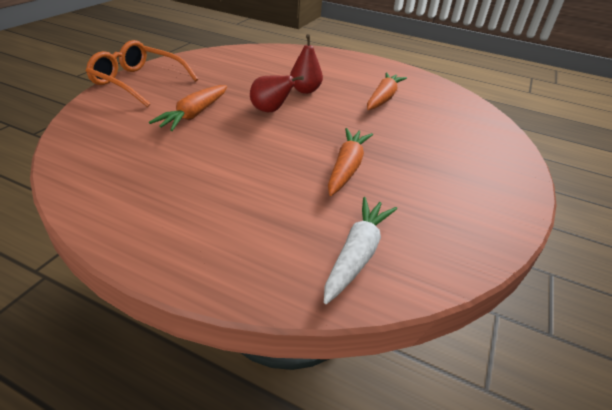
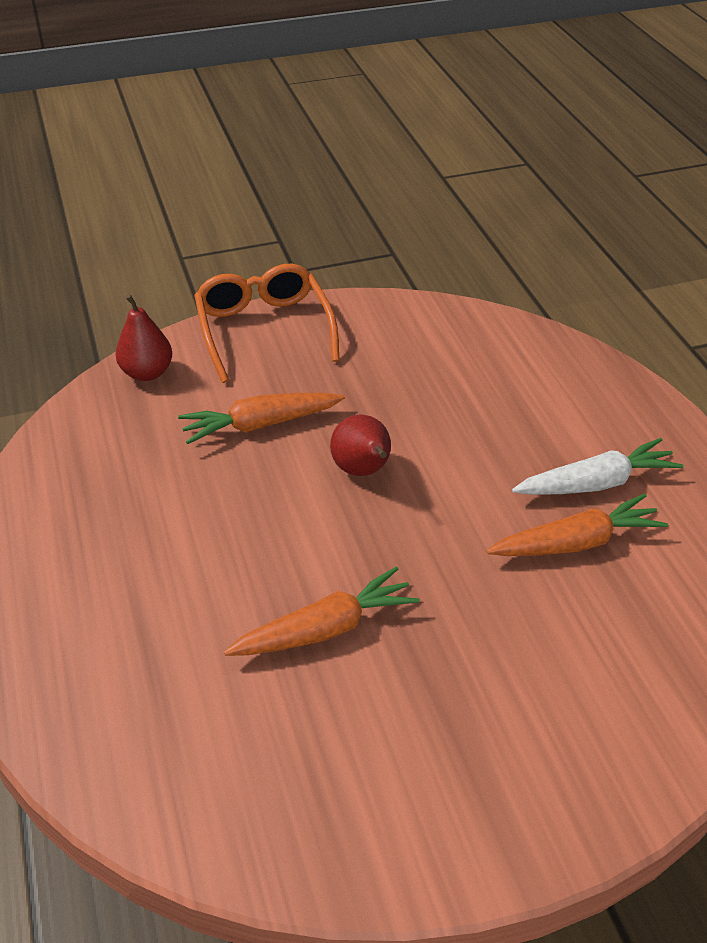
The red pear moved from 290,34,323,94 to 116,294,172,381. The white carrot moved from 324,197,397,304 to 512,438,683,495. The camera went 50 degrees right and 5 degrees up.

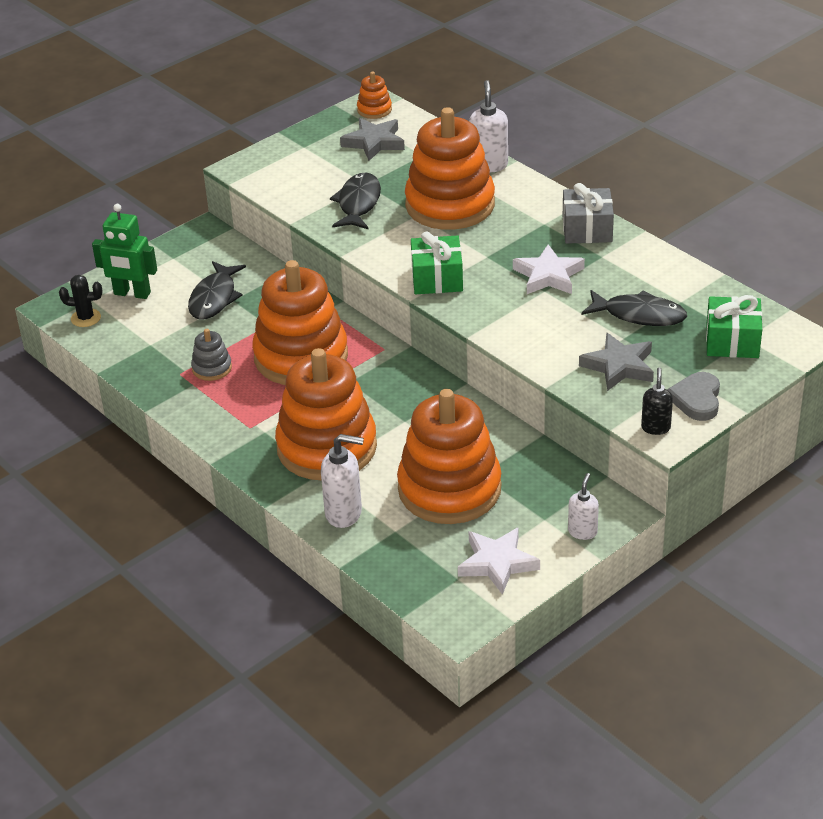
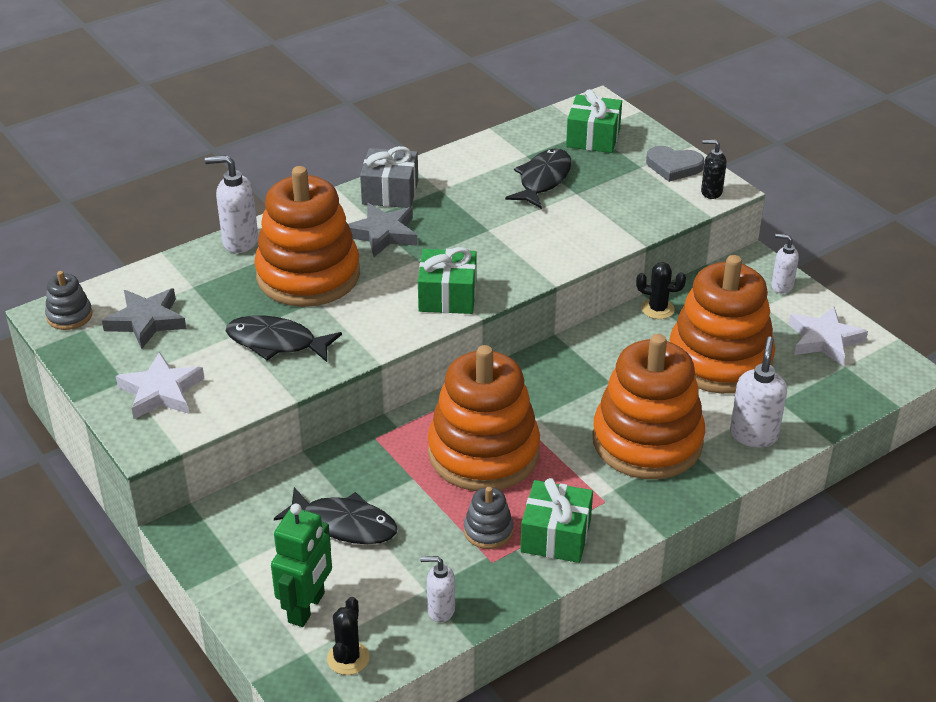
The orange stacking toy at 357,71,392,119 became the grey stacking toy at 45,271,93,330. The white star moved from 513,244,585,294 to 116,352,204,419. The grey star moved from 579,333,654,391 to 348,203,418,257. The white soap dispenser at 420,556,455,622 appeared. The green gift at 520,478,593,563 appeared. The black cactus at 636,262,686,319 appeared. The camera went 85 degrees left and 0 degrees up.

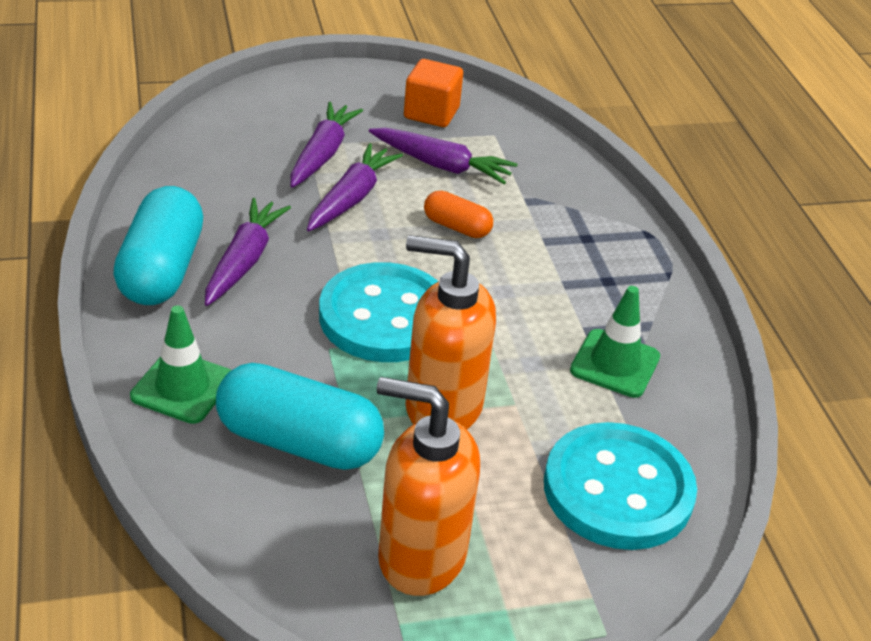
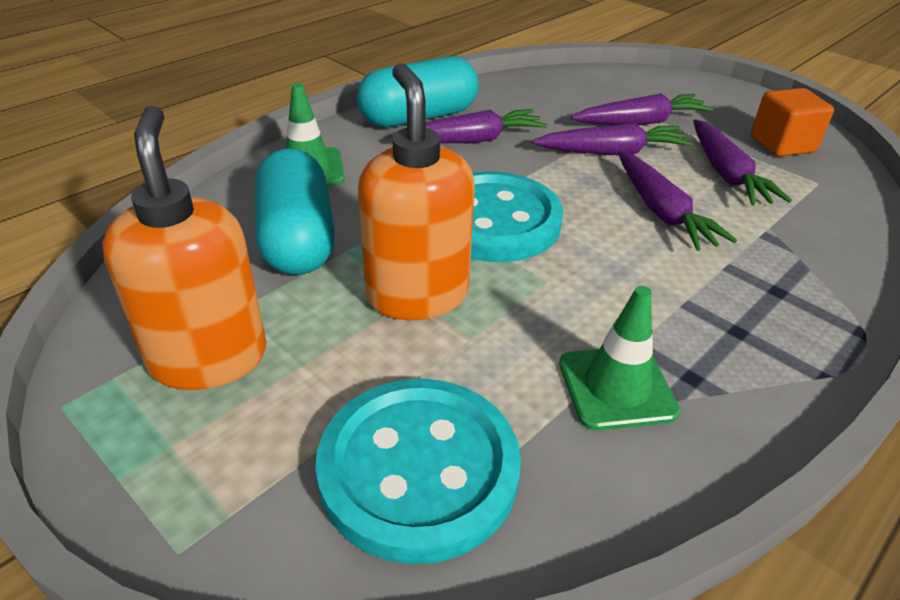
The orange capsule at 424,191,493,238 was replaced by the purple carrot at 618,151,737,251. The camera went 60 degrees right and 0 degrees up.

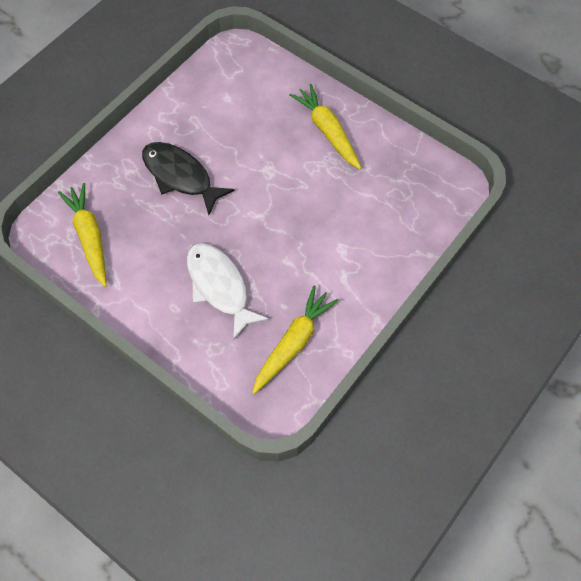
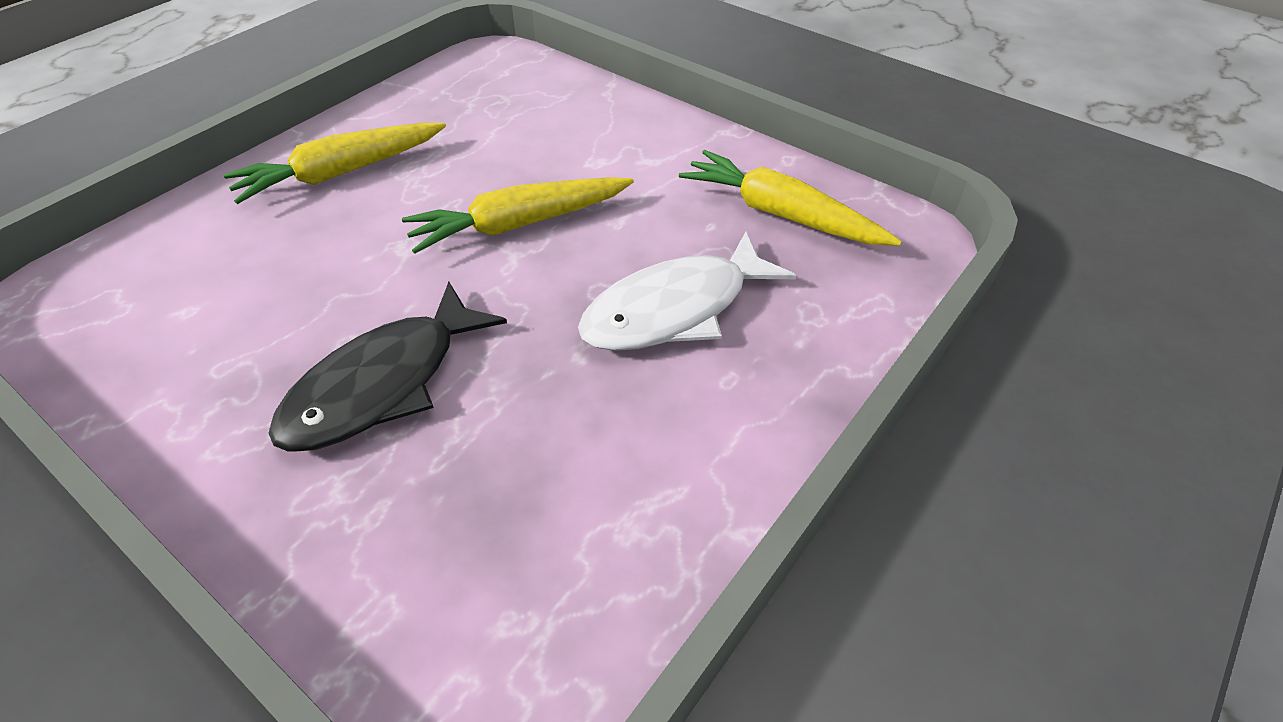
The yellow carrot moved from 58,183,107,287 to 402,177,634,254. The camera went 90 degrees left and 15 degrees down.

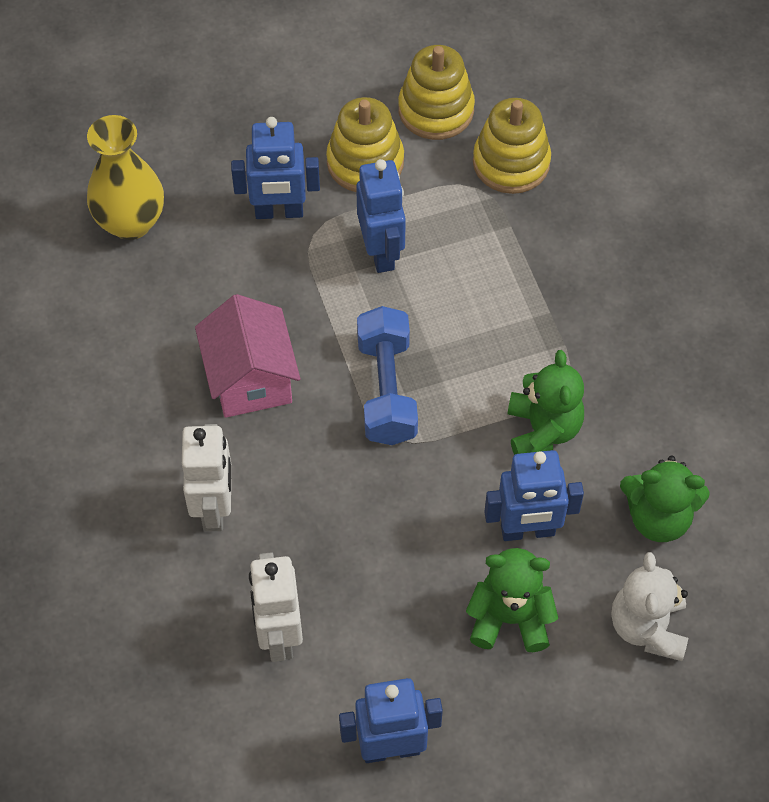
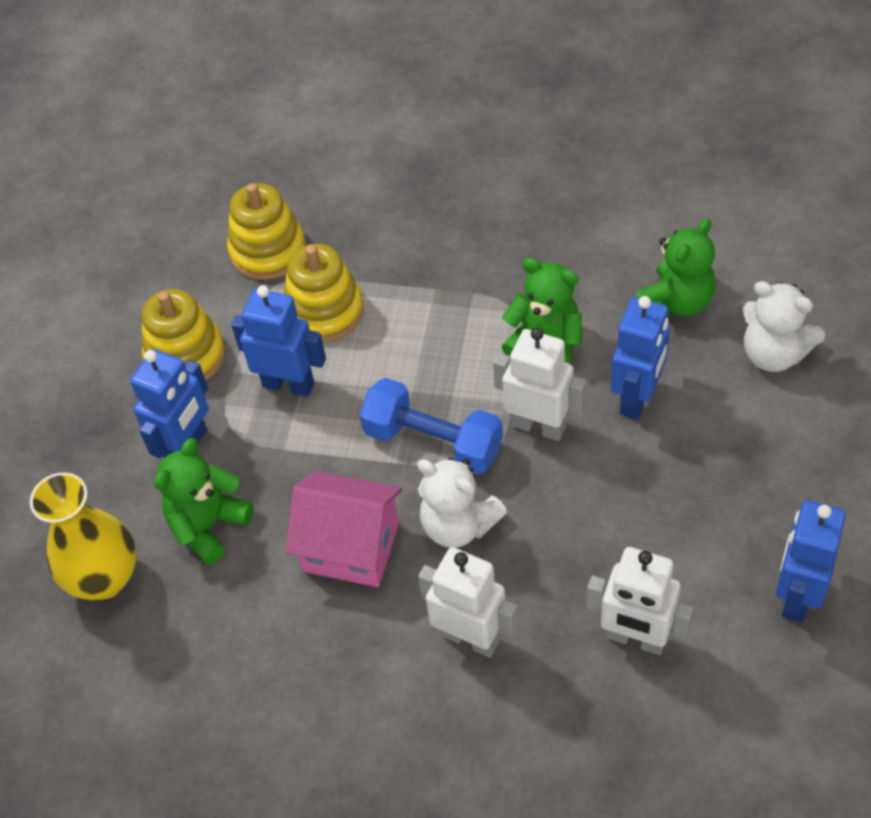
The green teddy bear moved from 466,548,558,652 to 154,438,254,565. The yellow stacking toy moved from 398,45,475,140 to 284,244,364,342. The white teddy bear at 417,458,507,548 appeared. The white robot at 493,327,586,441 appeared. The camera went 55 degrees left and 5 degrees down.

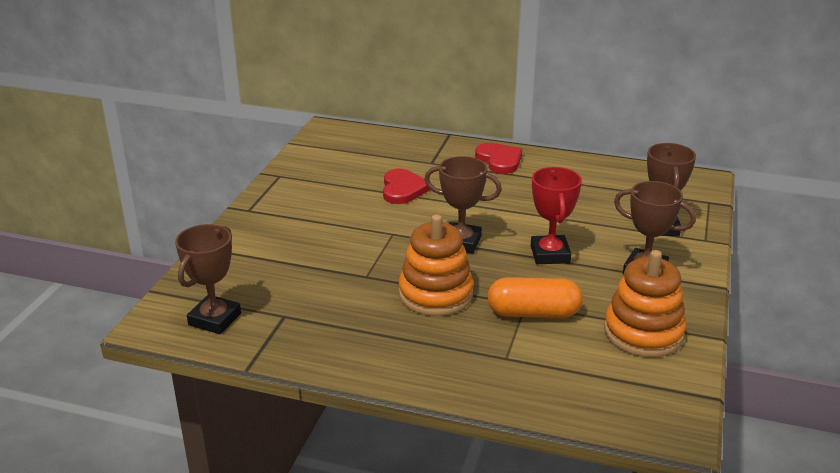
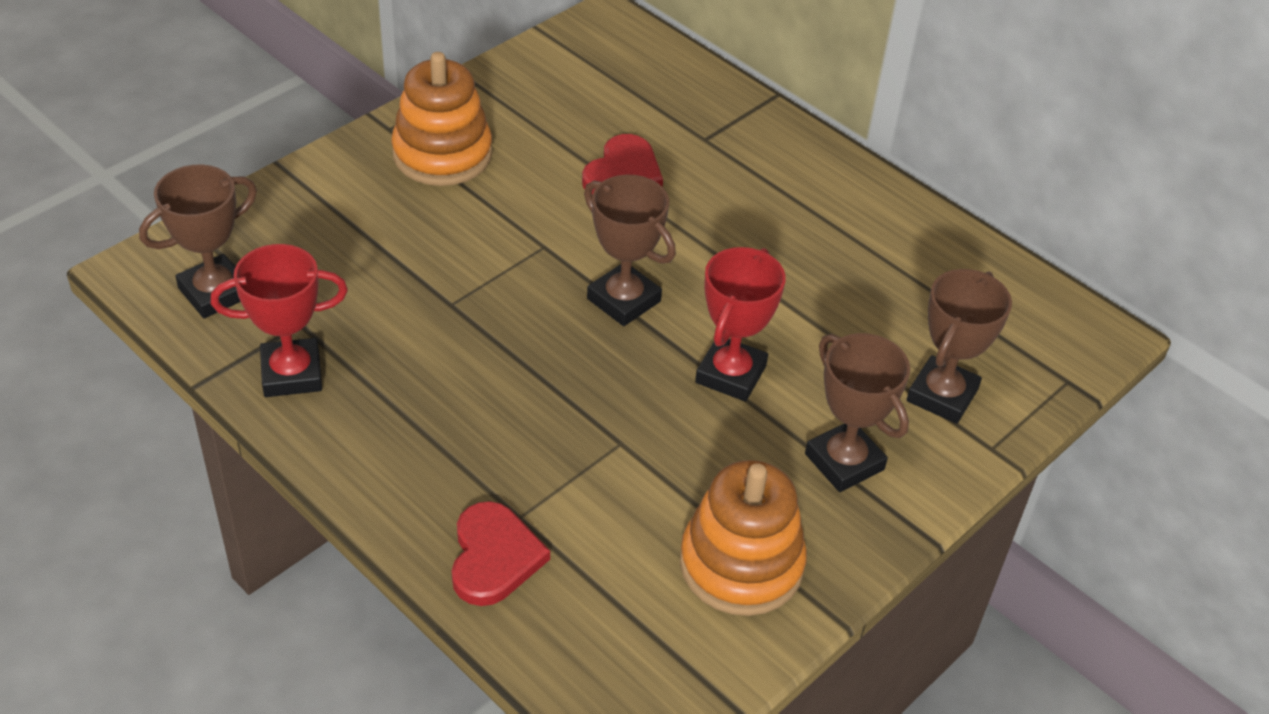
The red trophy at 211,244,348,397 appeared. The orange stacking toy moved from 399,214,474,316 to 391,52,492,186. The red heart moved from 475,143,522,174 to 452,501,550,606. The orange capsule at 487,277,583,318 disappeared. The camera went 25 degrees right and 15 degrees up.

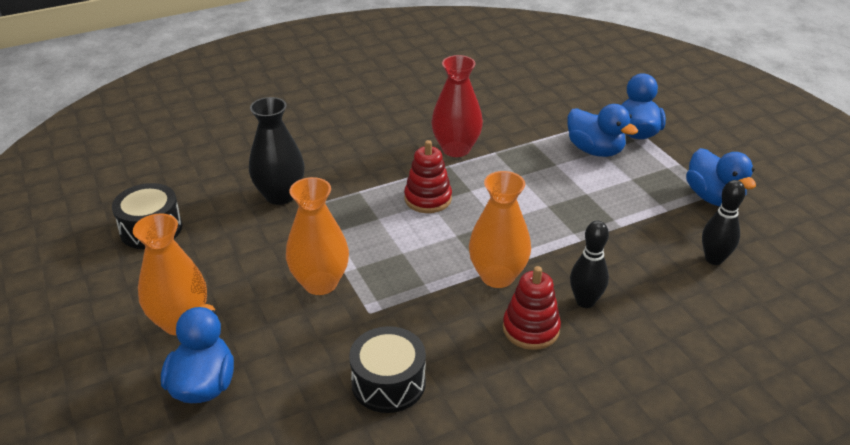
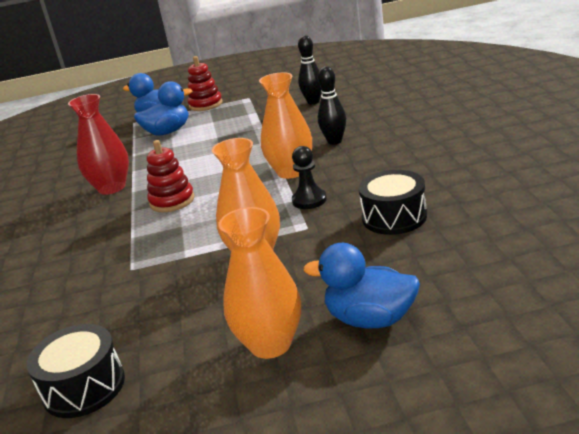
The red stacking toy moved from 503,266,561,350 to 188,56,222,111. The black pawn at 292,146,327,209 appeared. The black vase at 249,97,304,205 disappeared. The blue duck at 686,148,756,206 disappeared. The camera went 70 degrees left and 10 degrees down.

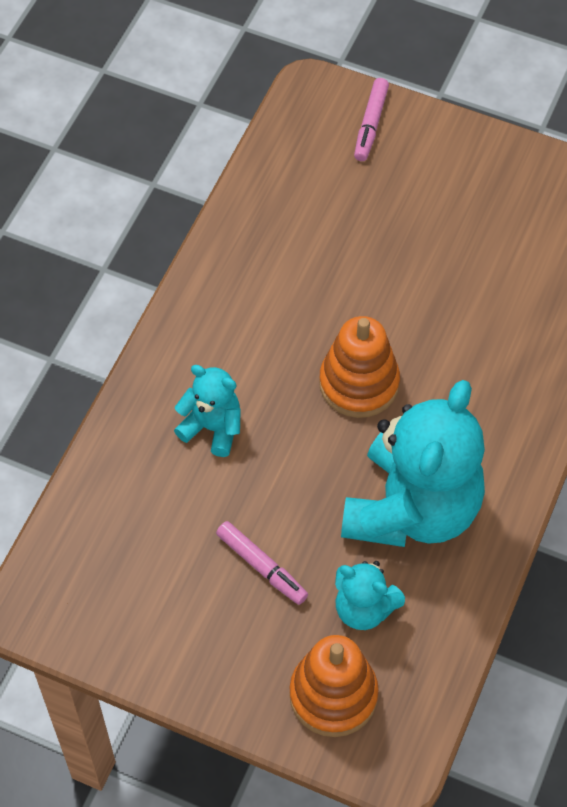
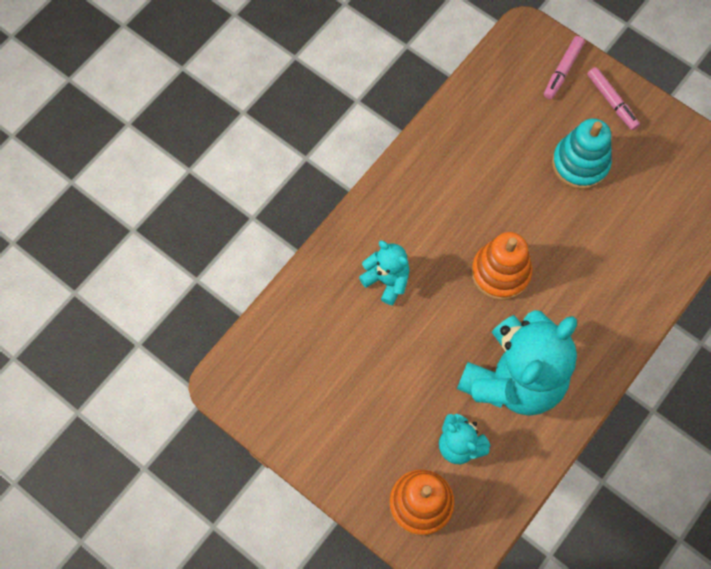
The turquoise stacking toy at 552,118,612,189 appeared. The pink marker moved from 216,521,308,605 to 587,67,640,130. The camera went 15 degrees right and 10 degrees up.

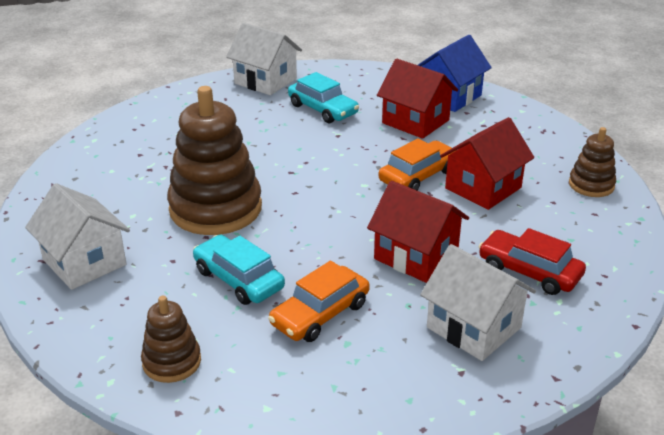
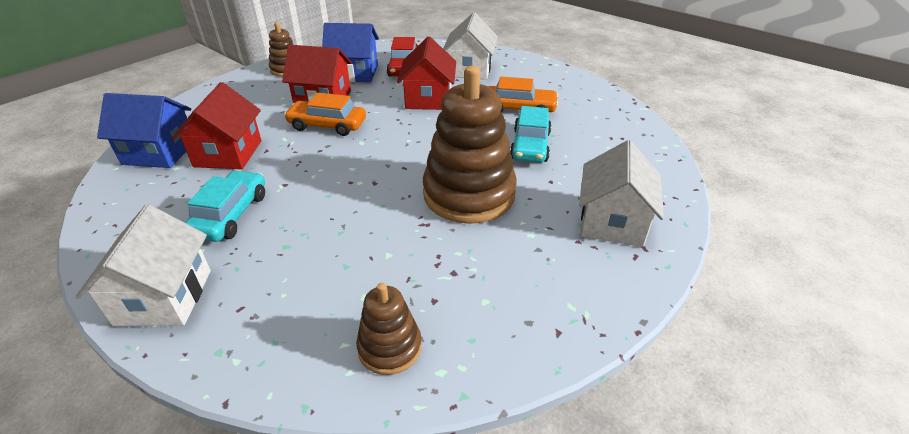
The blue house at 322,23,379,82 appeared. The brown stacking toy moved from 141,296,201,383 to 356,283,422,375. The camera went 125 degrees left and 5 degrees up.

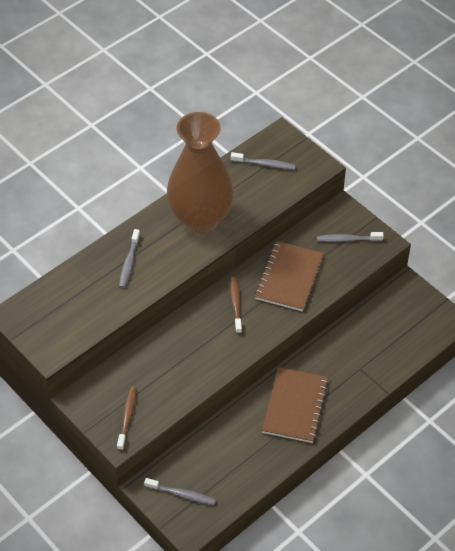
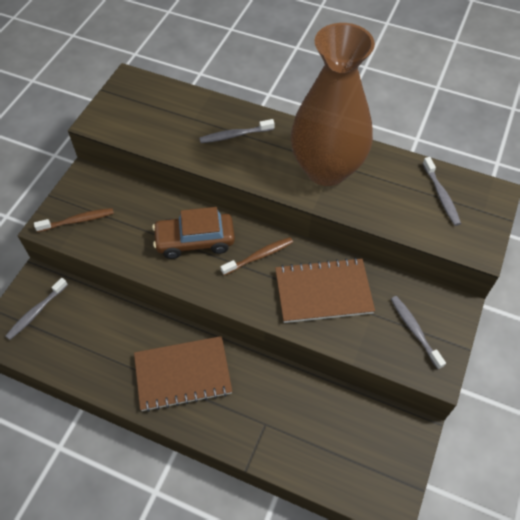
The grey toothbrush at 144,478,216,505 turned 45 degrees clockwise. The brown car at 152,207,235,259 appeared. The camera went 65 degrees right and 5 degrees up.

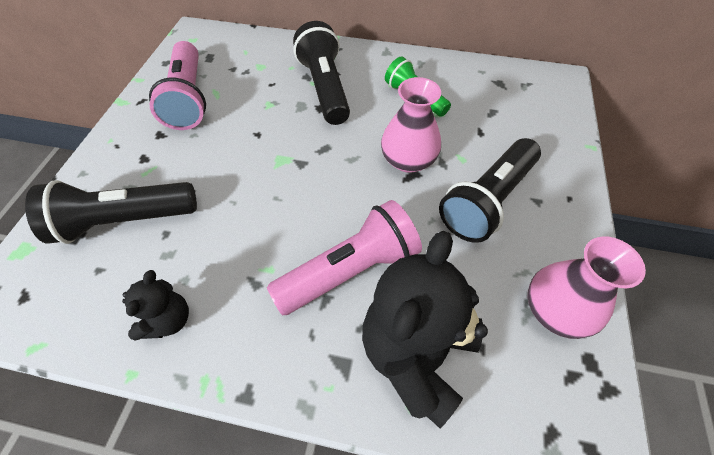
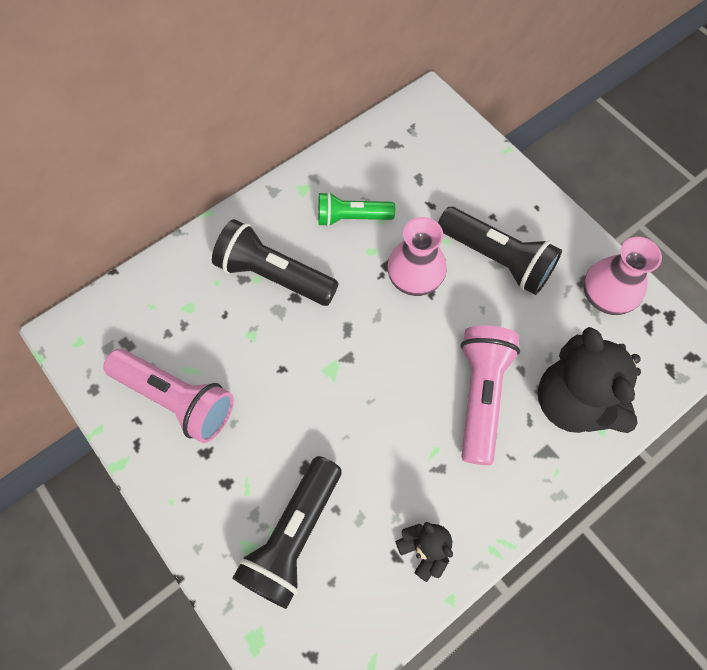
The black flashlight at 439,138,541,243 turned 45 degrees counterclockwise. The camera went 50 degrees left and 10 degrees up.

